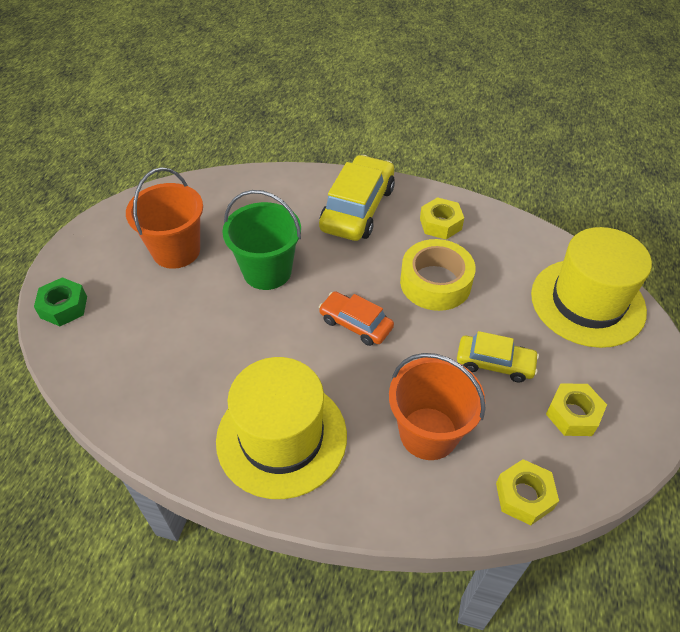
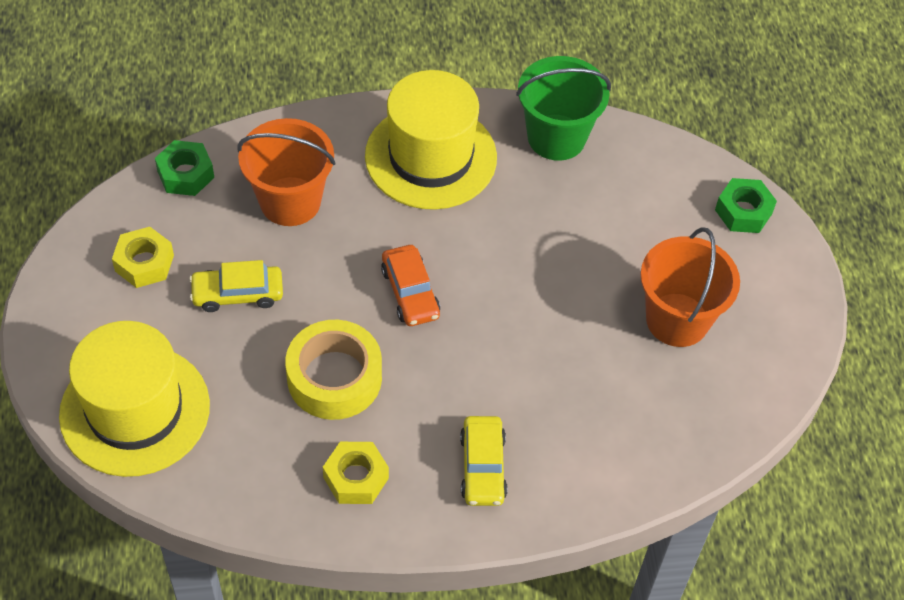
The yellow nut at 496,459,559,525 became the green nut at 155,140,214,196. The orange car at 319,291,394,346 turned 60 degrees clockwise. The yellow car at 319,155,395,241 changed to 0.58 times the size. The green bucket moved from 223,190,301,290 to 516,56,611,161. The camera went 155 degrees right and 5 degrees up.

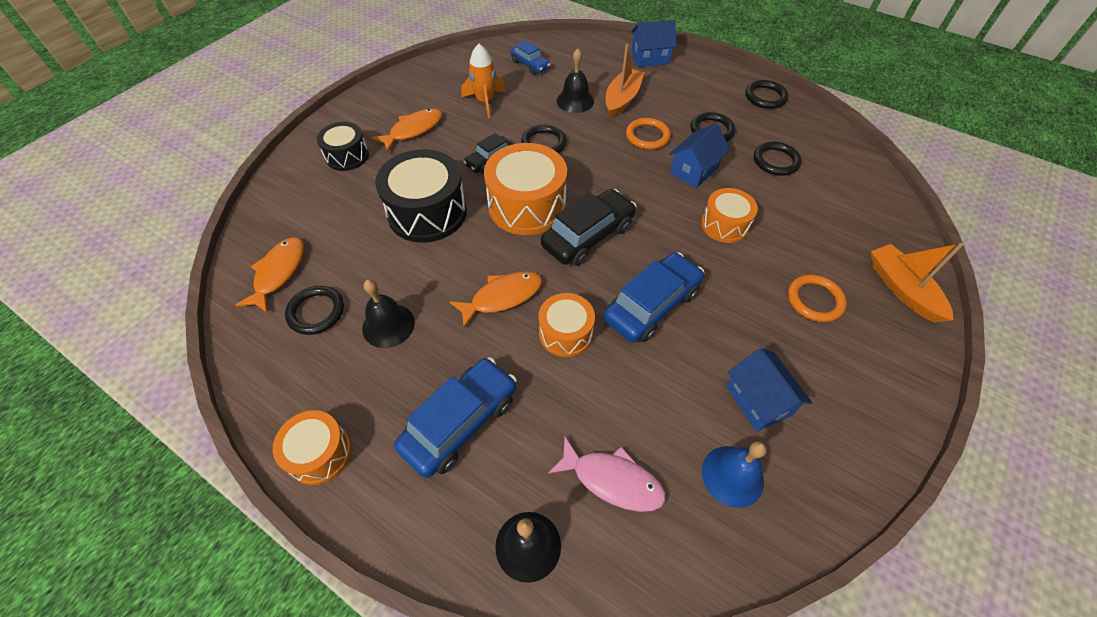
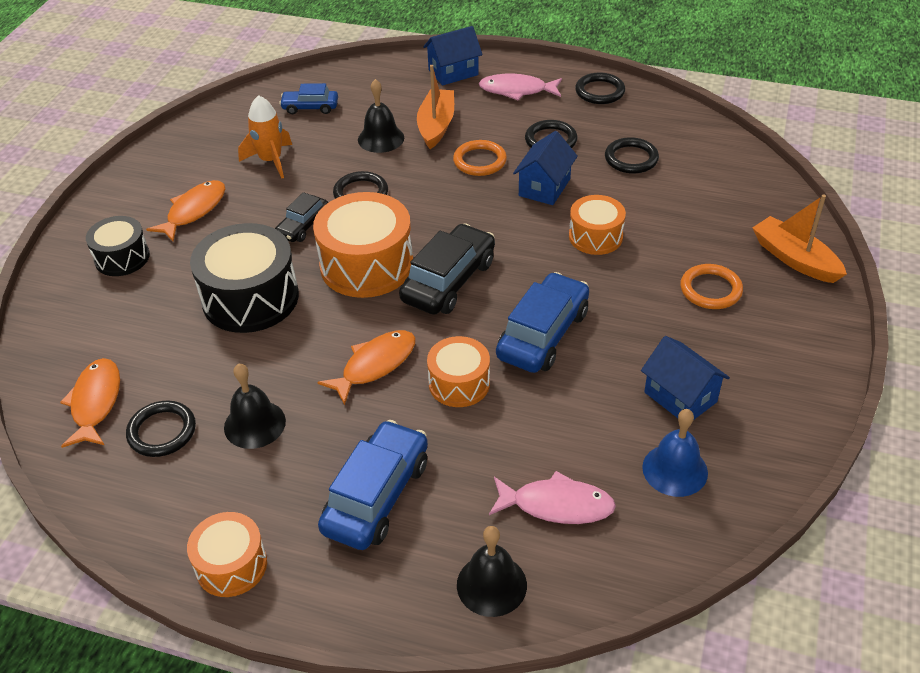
The blue car at 510,40,551,75 turned 150 degrees clockwise. The pink fish at 479,74,562,100 appeared. The camera went 15 degrees left and 10 degrees down.

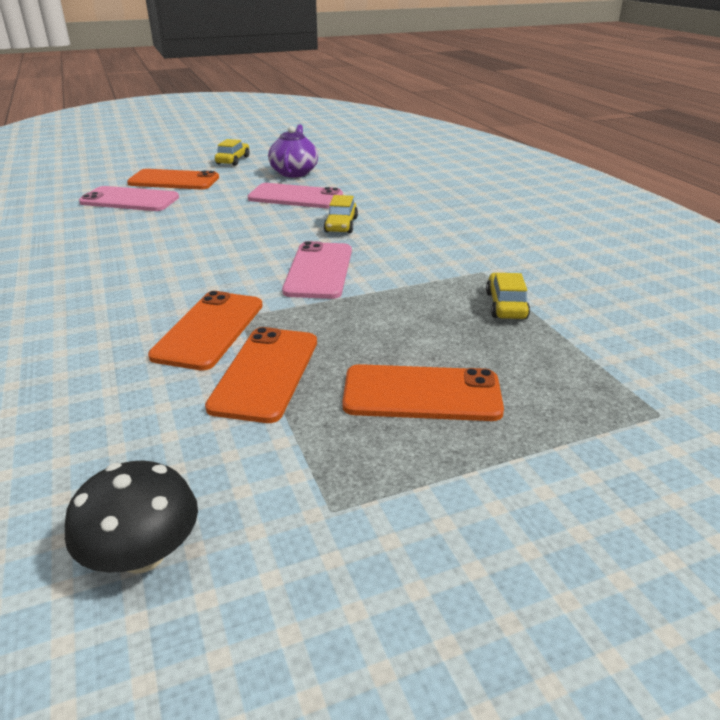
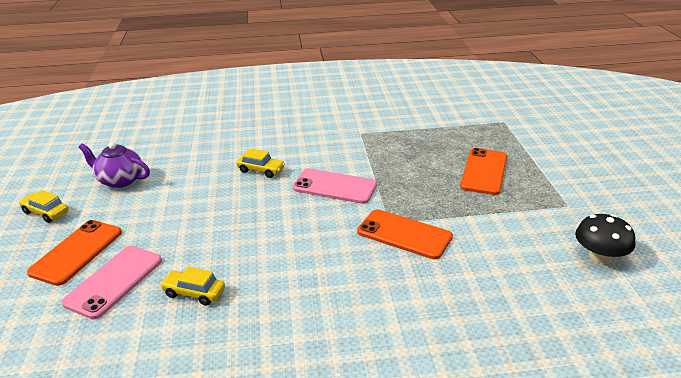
The yellow car moved from 486,273,530,319 to 160,267,225,306. The orange phone at 205,327,317,423 disappeared. The pink phone at 248,183,343,208 disappeared. The camera went 75 degrees left and 0 degrees up.

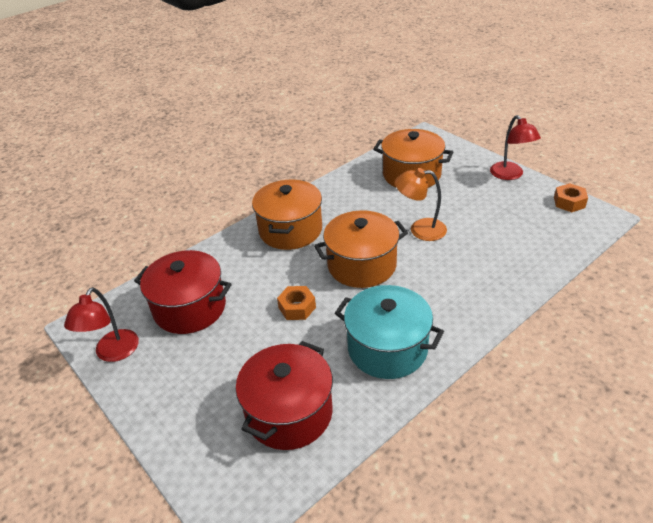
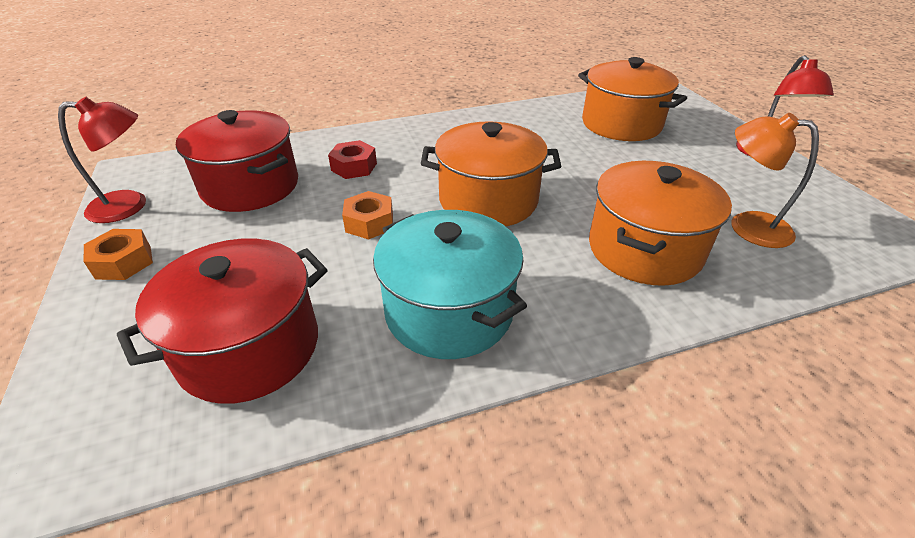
The red lamp at 64,287,139,362 turned 135 degrees counterclockwise. The orange nut moved from 554,183,588,212 to 83,229,153,280. The red nut at 328,140,377,179 appeared. The orange pot moved from 252,180,322,250 to 589,161,732,286. The orange lamp moved from 395,168,447,241 to 731,113,819,248. The camera went 20 degrees right and 0 degrees up.

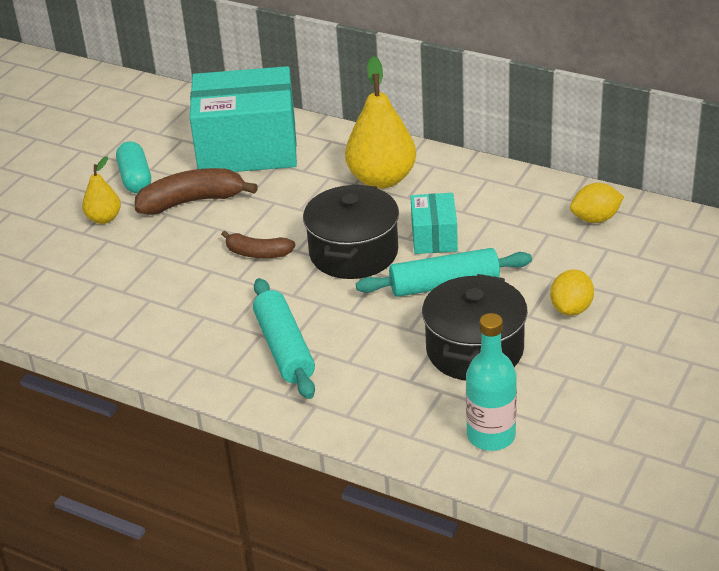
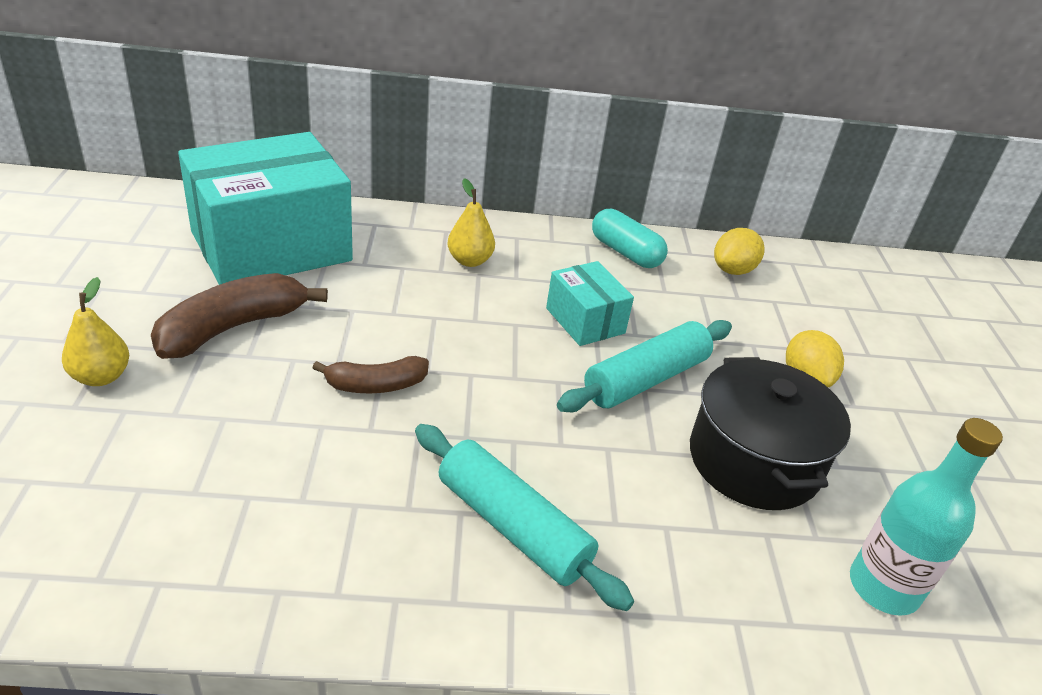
The yellow pear at 345,56,416,189 changed to 0.53 times the size. The turquoise capsule moved from 116,141,151,193 to 592,209,668,268. The black pot at 303,184,399,279 disappeared. The camera went 35 degrees left and 0 degrees up.

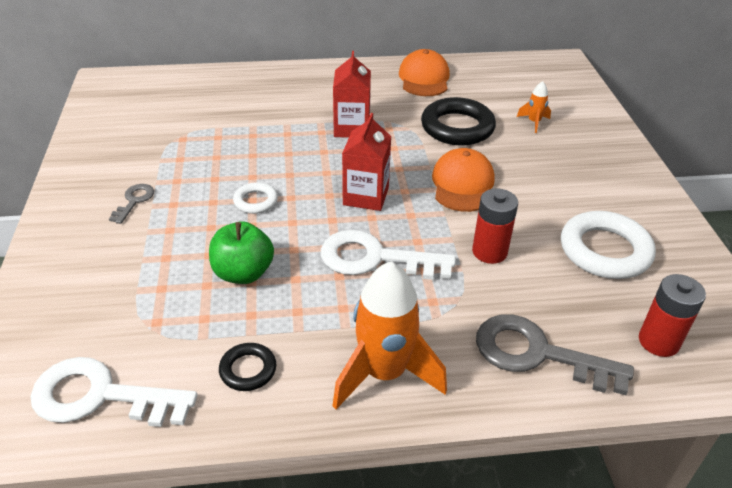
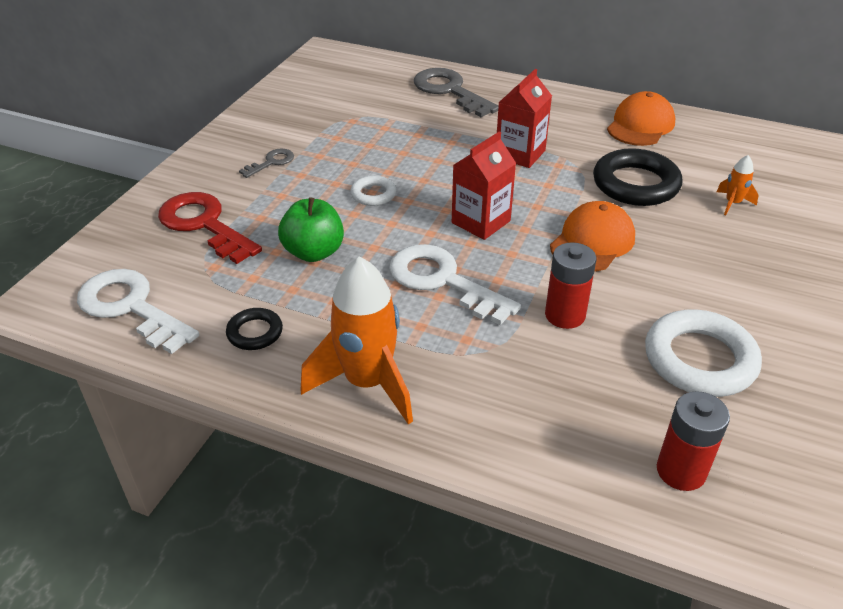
The red key at 158,192,262,264 appeared. The grey key moved from 476,314,634,395 to 414,68,499,117. The camera went 30 degrees right and 0 degrees up.

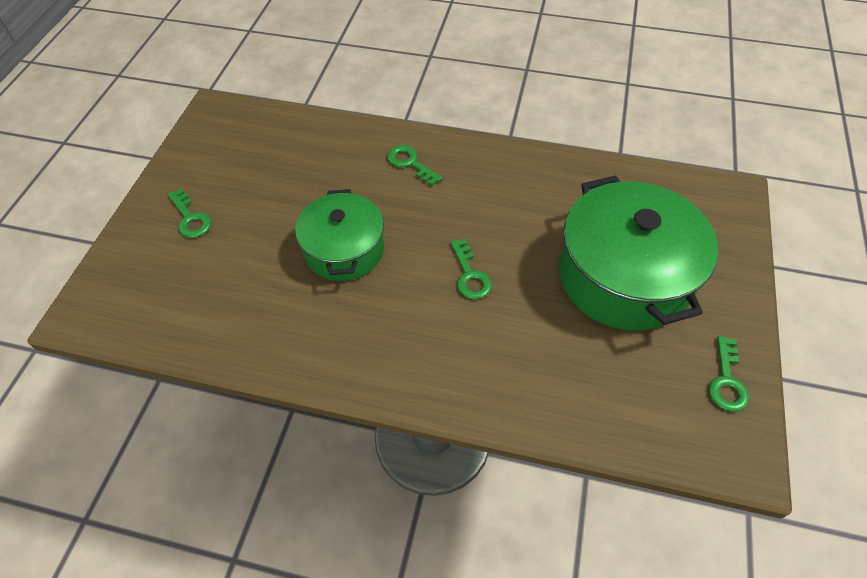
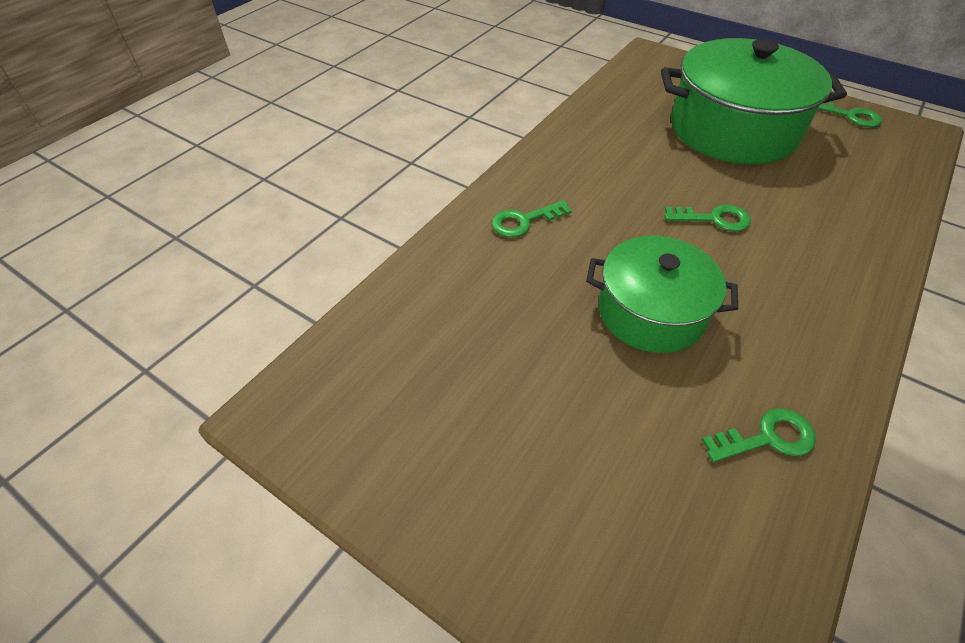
The green key moved from 168,188,211,238 to 702,408,816,462. The camera went 70 degrees left and 5 degrees down.

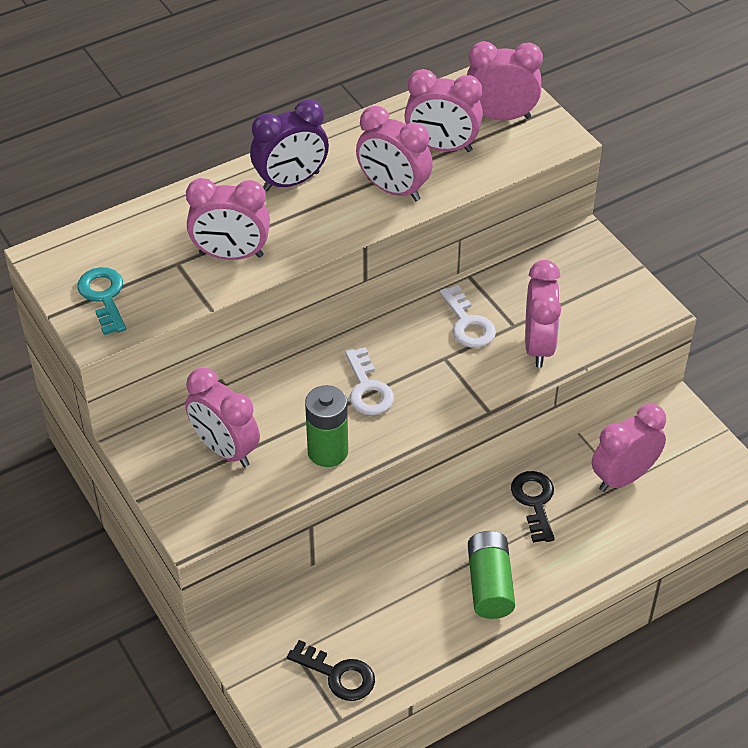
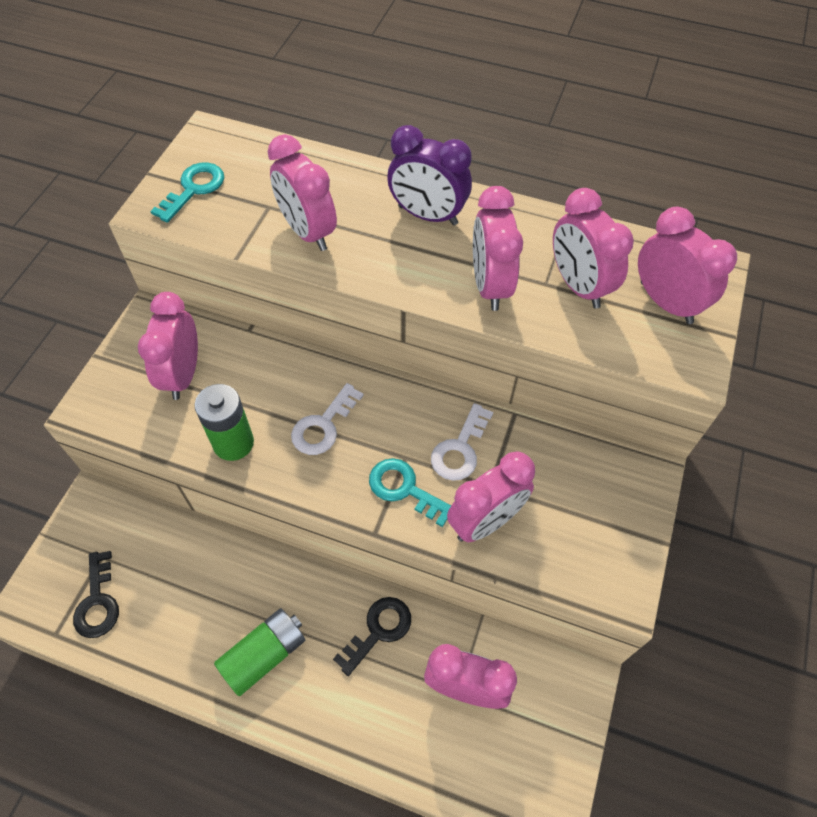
The turquoise key at 369,458,451,527 appeared. The camera went 50 degrees right and 10 degrees up.

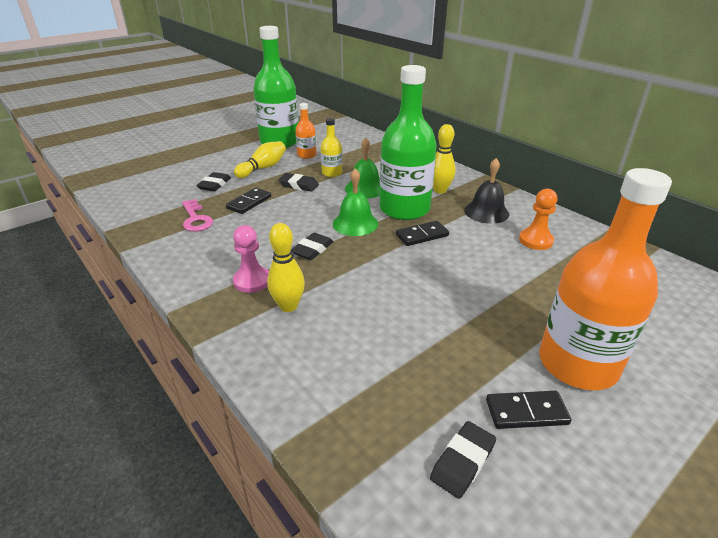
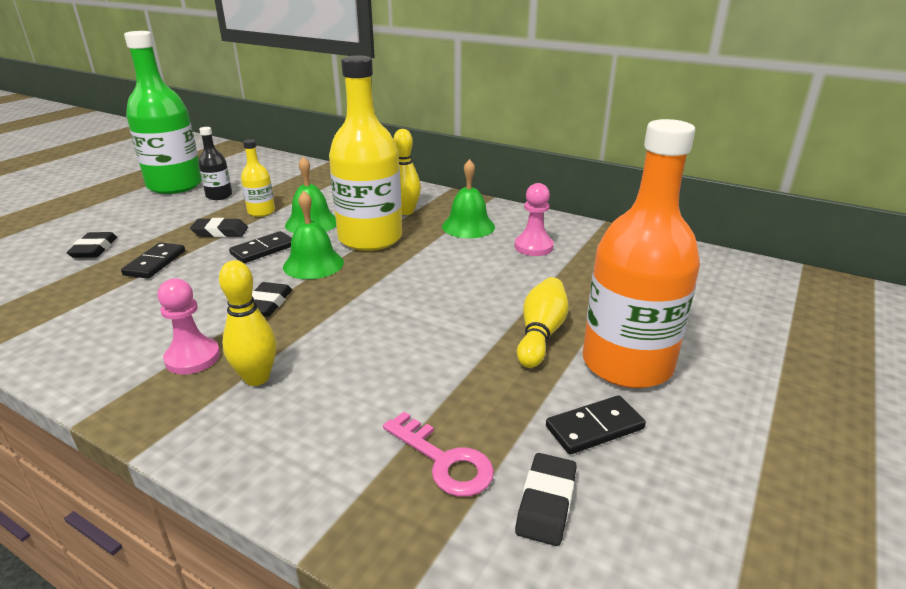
The orange bottle at 295,103,317,159 became the black bottle at 198,127,232,200. The black domino moved from 396,221,449,246 to 229,231,292,263. The green bottle at 380,65,437,220 became the yellow bottle at 329,55,402,251. The pink key moved from 182,199,213,231 to 383,412,494,497. The black bell at 464,158,509,224 became the green bell at 442,159,495,238. The orange pawn at 519,189,557,250 became the pink pawn at 515,183,554,256. The yellow bowling pin moved from 234,141,286,178 to 517,277,568,368. The camera went 20 degrees left and 5 degrees down.

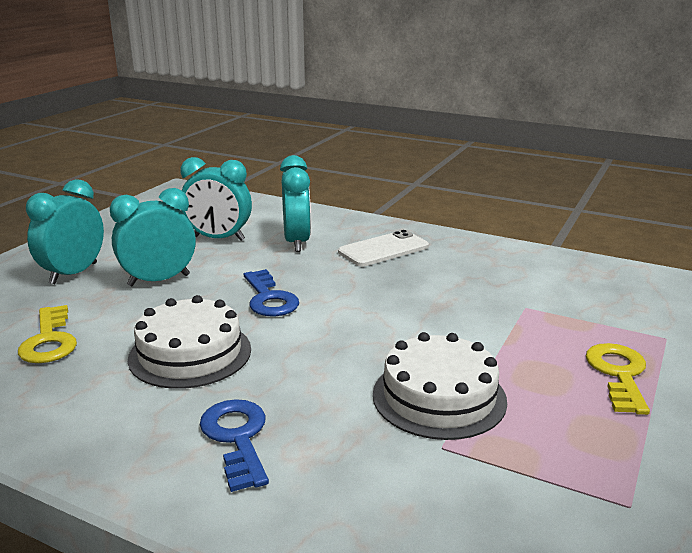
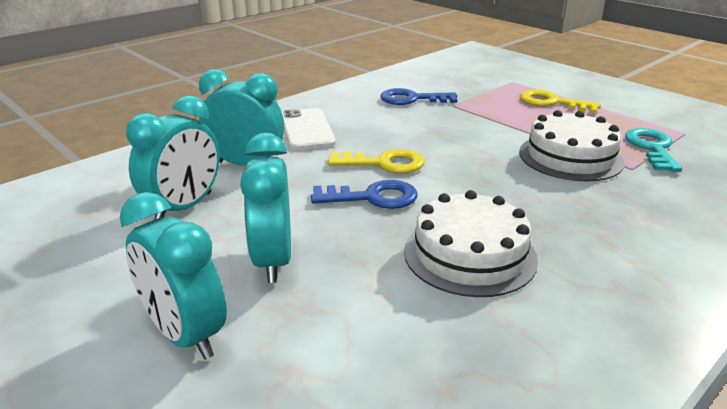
The yellow key moved from 18,305,77,363 to 328,149,425,173. The blue key moved from 200,399,269,492 to 380,88,457,105. The turquoise key at 625,128,682,172 appeared. The camera went 70 degrees left and 5 degrees up.

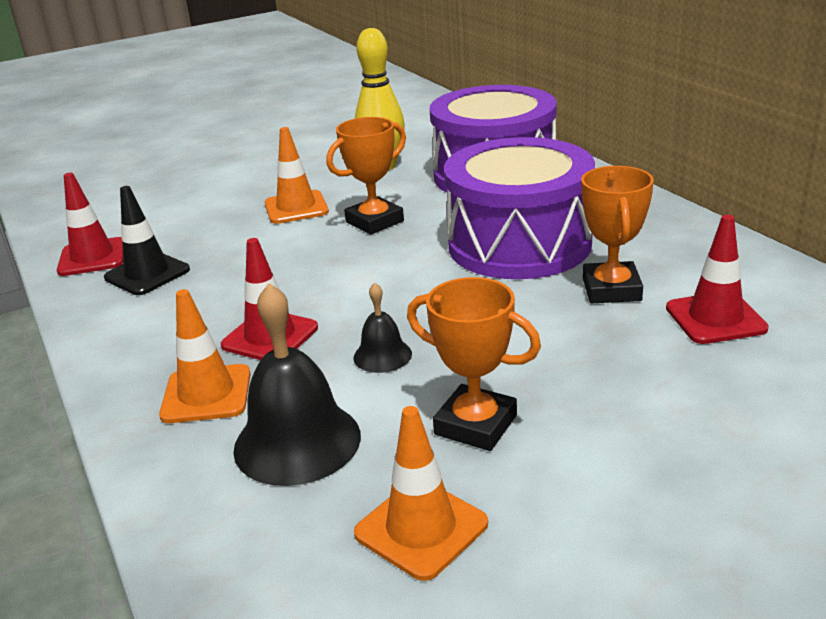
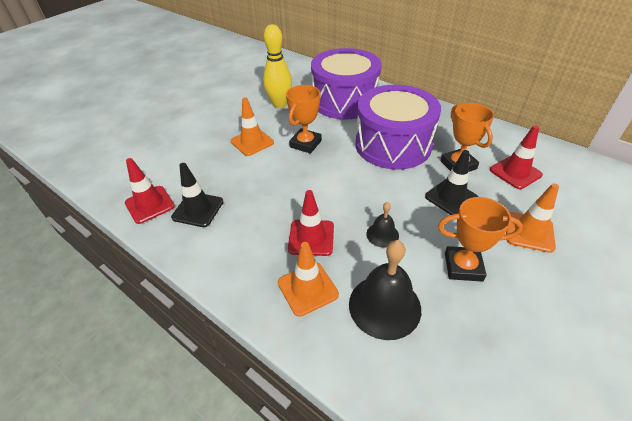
The black traffic cone at 425,150,479,215 appeared. The orange traffic cone moved from 354,406,488,581 to 506,183,559,253. The camera went 25 degrees left and 15 degrees up.

